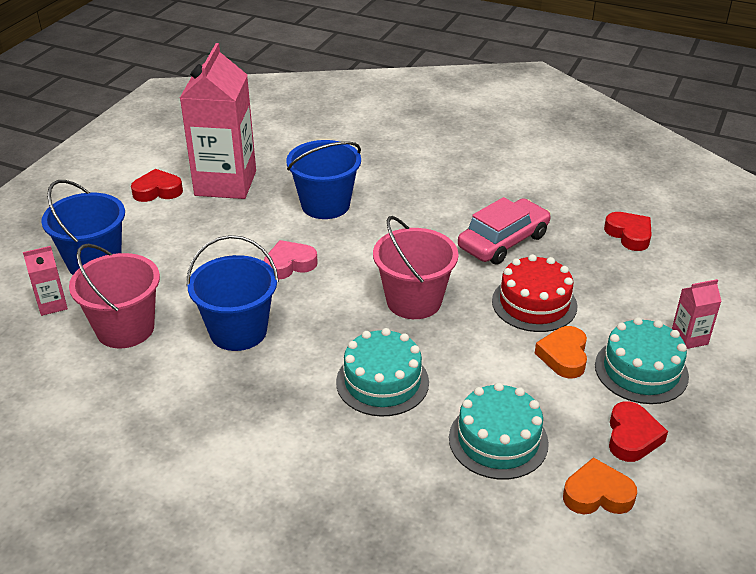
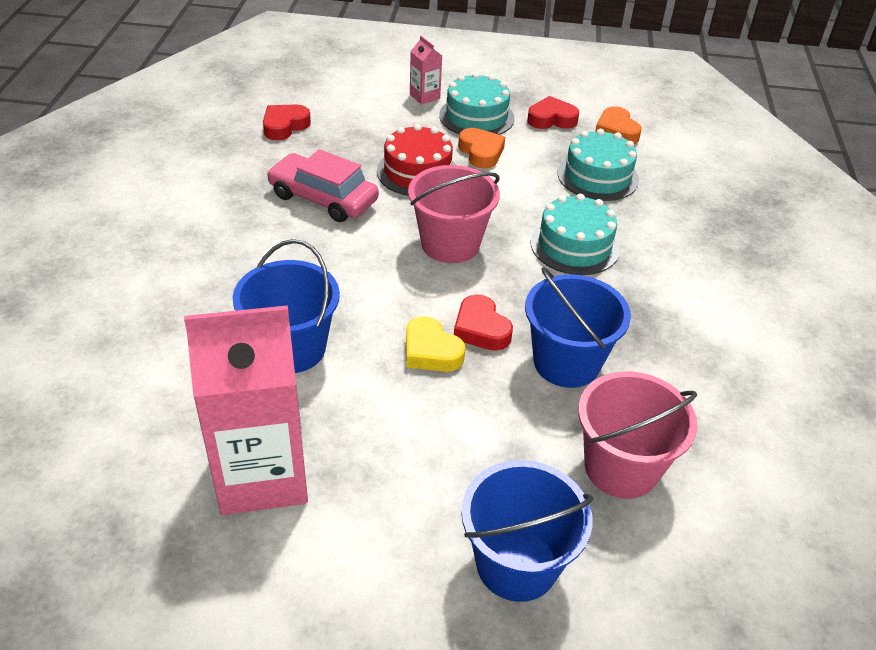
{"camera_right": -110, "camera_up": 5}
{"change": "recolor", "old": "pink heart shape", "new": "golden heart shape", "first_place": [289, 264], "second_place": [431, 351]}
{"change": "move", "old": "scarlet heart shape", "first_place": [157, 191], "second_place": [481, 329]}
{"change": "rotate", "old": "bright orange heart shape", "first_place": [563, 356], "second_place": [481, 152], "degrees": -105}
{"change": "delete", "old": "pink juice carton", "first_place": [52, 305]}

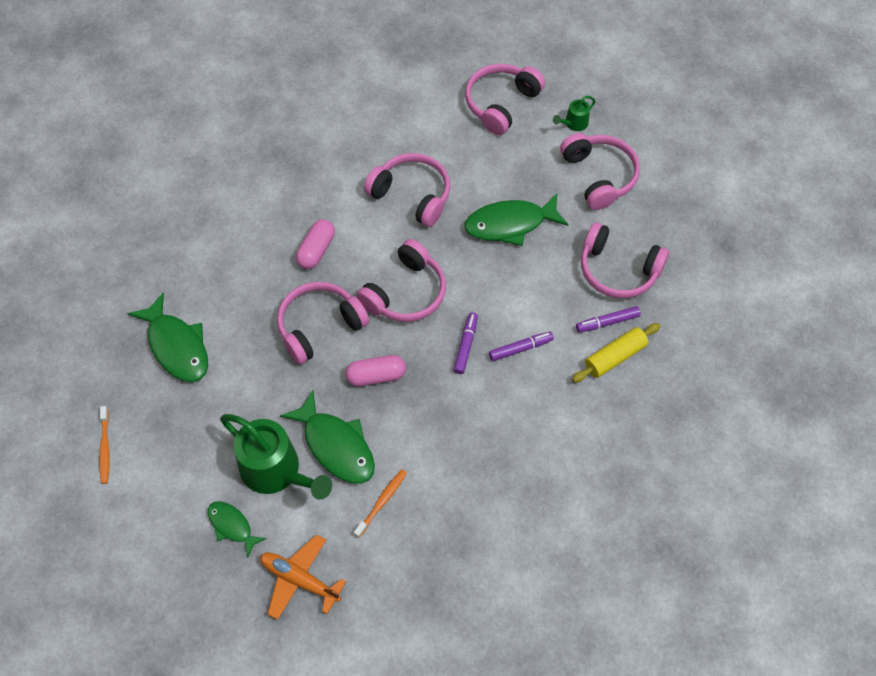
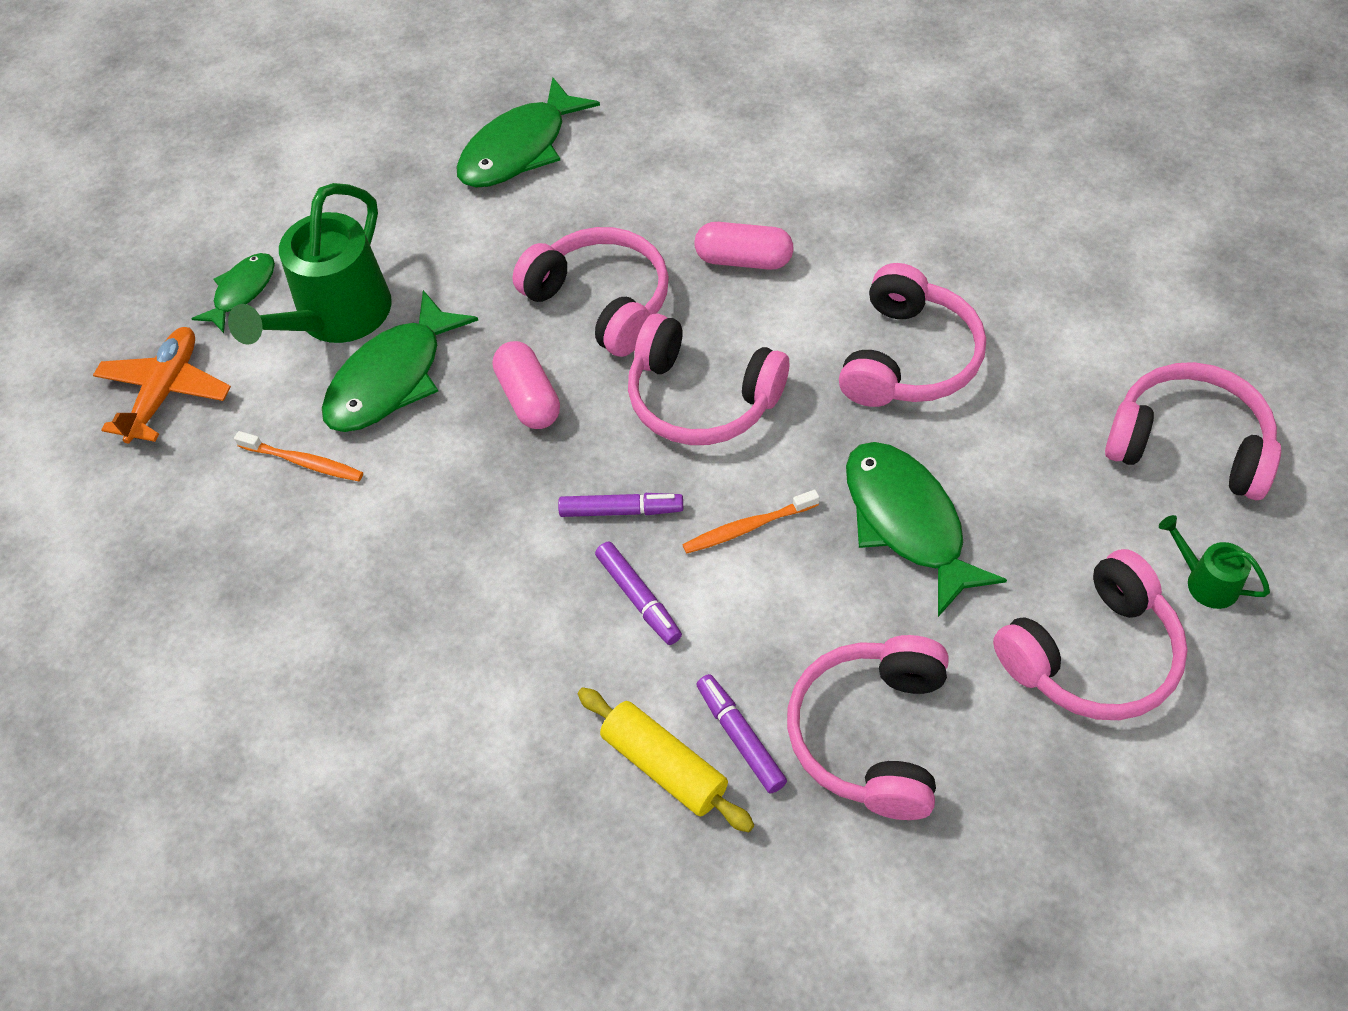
{"camera_right": 80, "camera_up": -5}
{"change": "move", "old": "bright orange dental brush", "first_place": [105, 448], "second_place": [747, 527]}

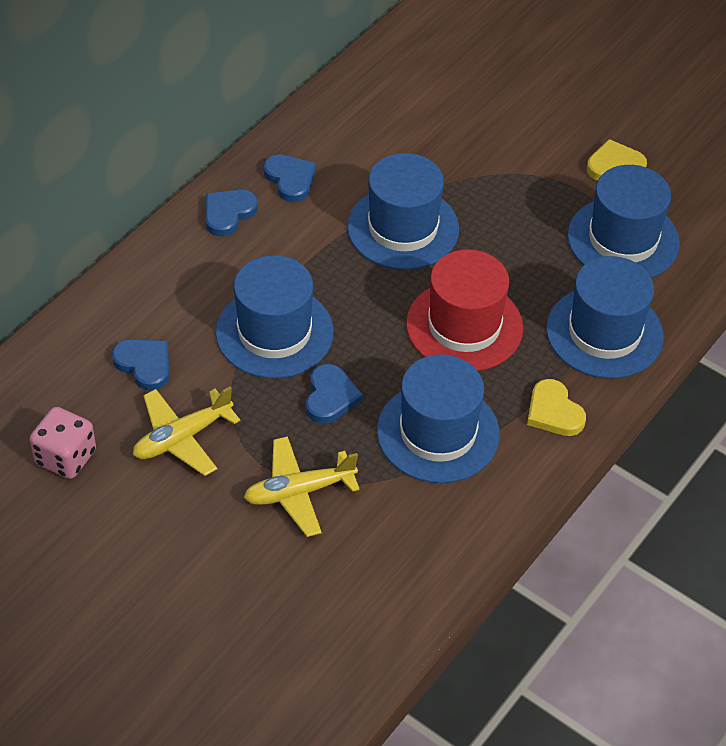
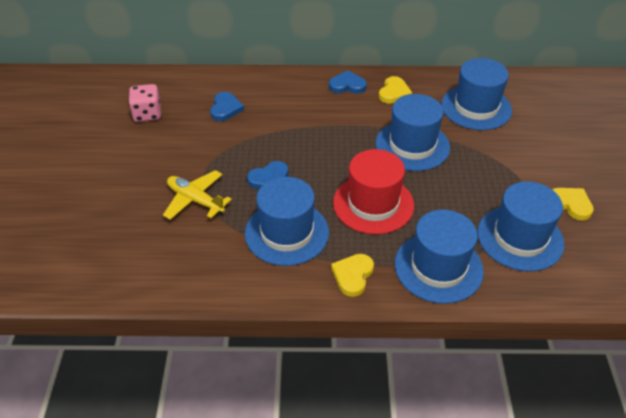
{"camera_right": 55, "camera_up": -5}
{"change": "recolor", "old": "royal blue heart shape", "new": "golden heart shape", "first_place": [290, 179], "second_place": [394, 92]}
{"change": "move", "old": "royal blue hat", "first_place": [274, 332], "second_place": [476, 107]}
{"change": "delete", "old": "golden plane", "first_place": [182, 437]}

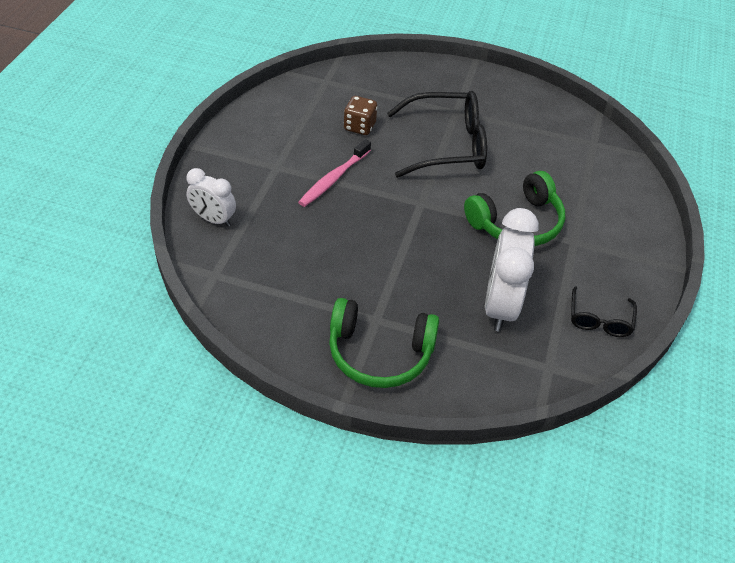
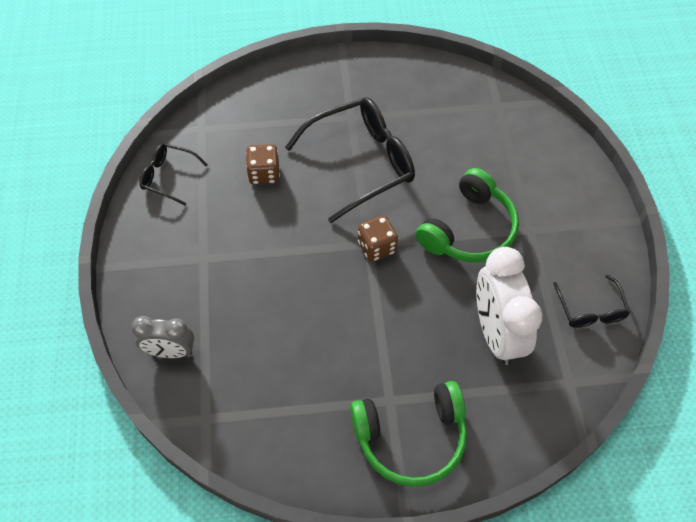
{"camera_right": -20, "camera_up": 10}
{"change": "recolor", "old": "white bedside clock", "new": "ash-grey bedside clock", "first_place": [214, 219], "second_place": [170, 351]}
{"change": "insert", "new": "black glasses", "second_place": [168, 177]}
{"change": "insert", "new": "russet die", "second_place": [377, 247]}
{"change": "delete", "old": "pink dental brush", "first_place": [334, 179]}

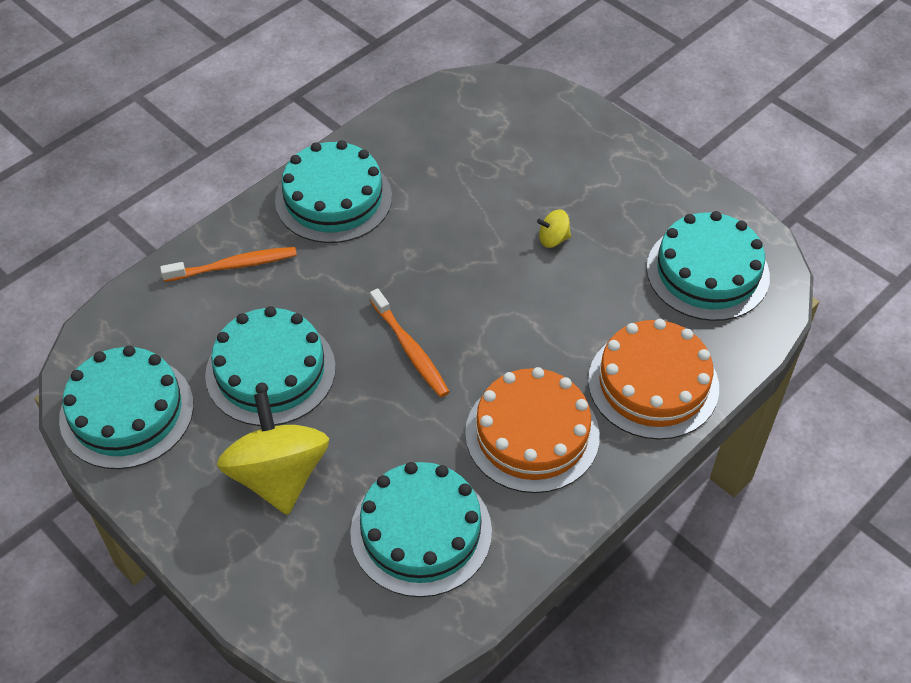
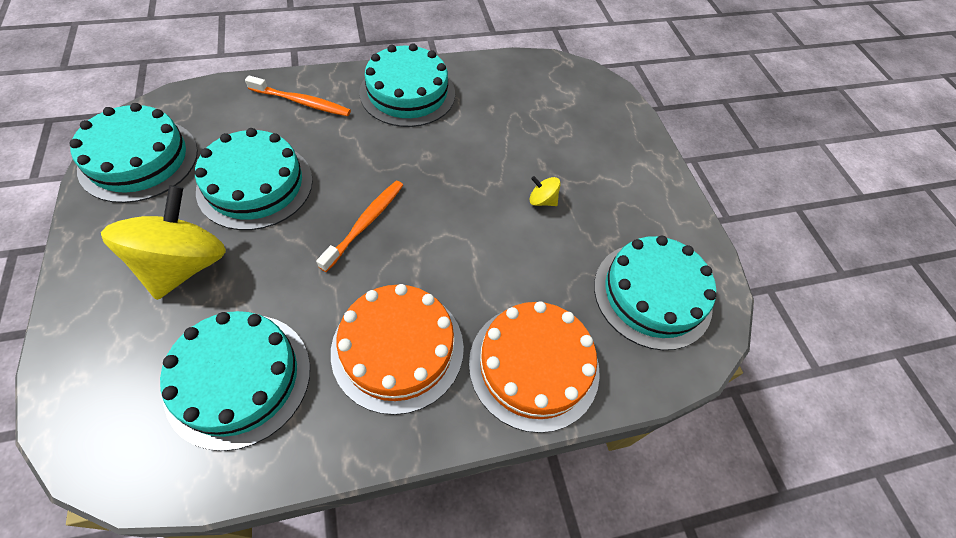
{"camera_right": 25, "camera_up": 5}
{"change": "rotate", "old": "bright orange dental brush", "first_place": [410, 349], "second_place": [365, 224], "degrees": -150}

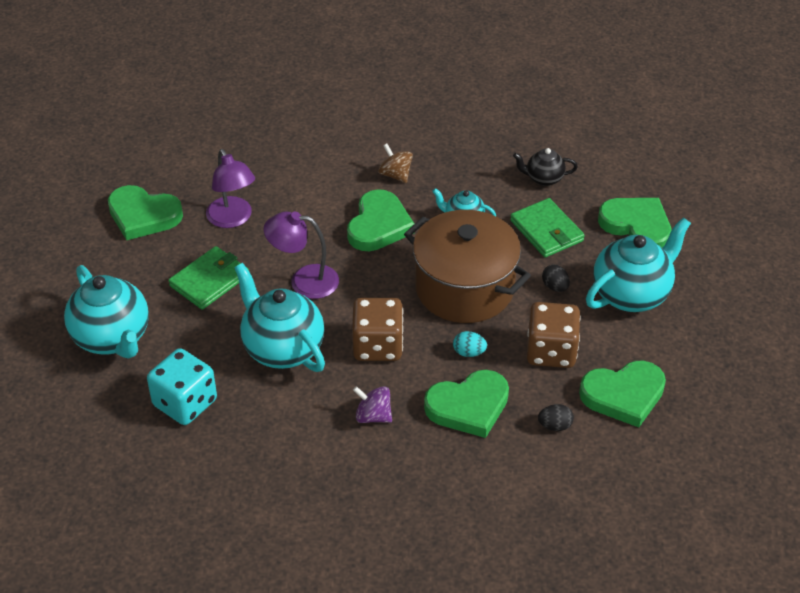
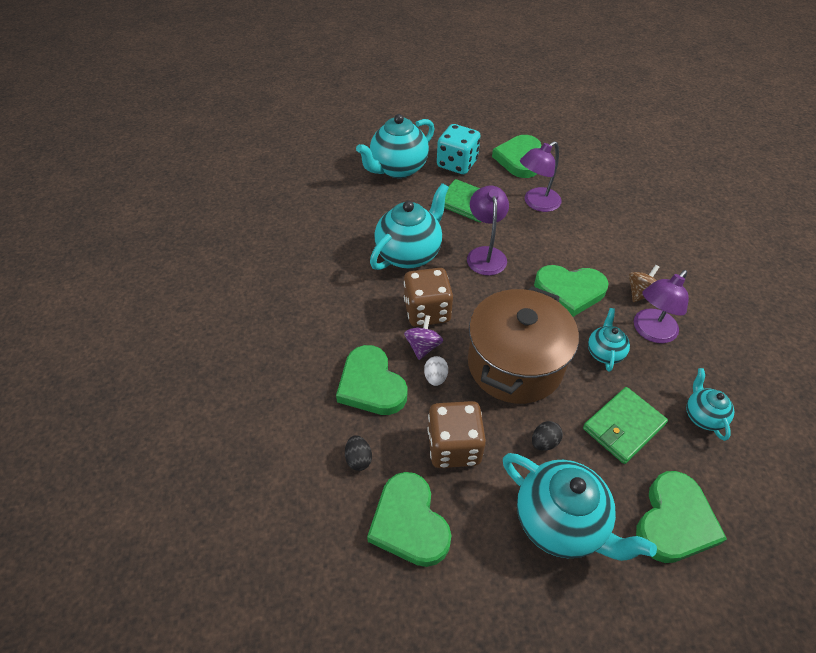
{"camera_right": 80, "camera_up": 5}
{"change": "move", "old": "violet whirligig", "first_place": [373, 416], "second_place": [423, 346]}
{"change": "recolor", "old": "turquoise toy egg", "new": "white toy egg", "first_place": [469, 352], "second_place": [435, 377]}
{"change": "move", "old": "turquoise die", "first_place": [185, 403], "second_place": [457, 164]}
{"change": "insert", "new": "violet lamp", "second_place": [650, 332]}
{"change": "recolor", "old": "black tea pot", "new": "turquoise tea pot", "first_place": [543, 178], "second_place": [702, 416]}

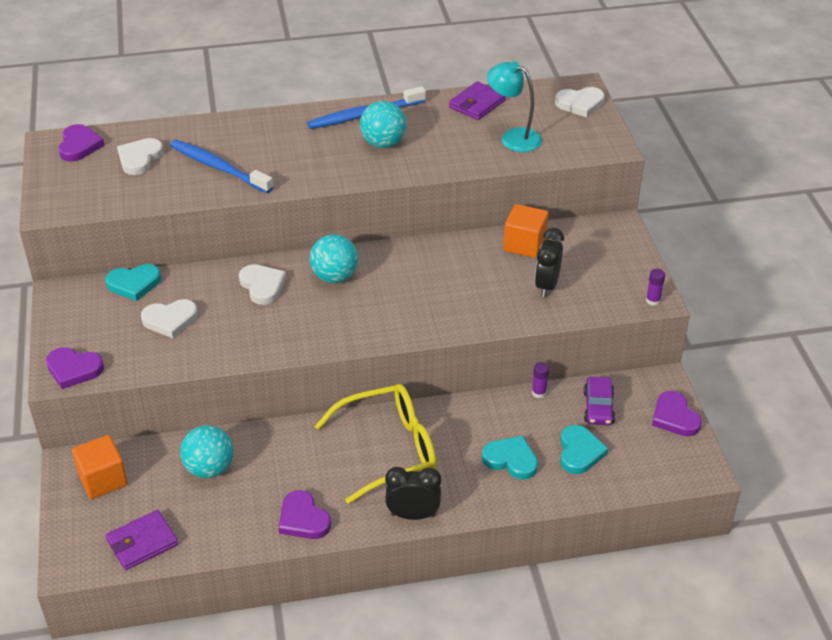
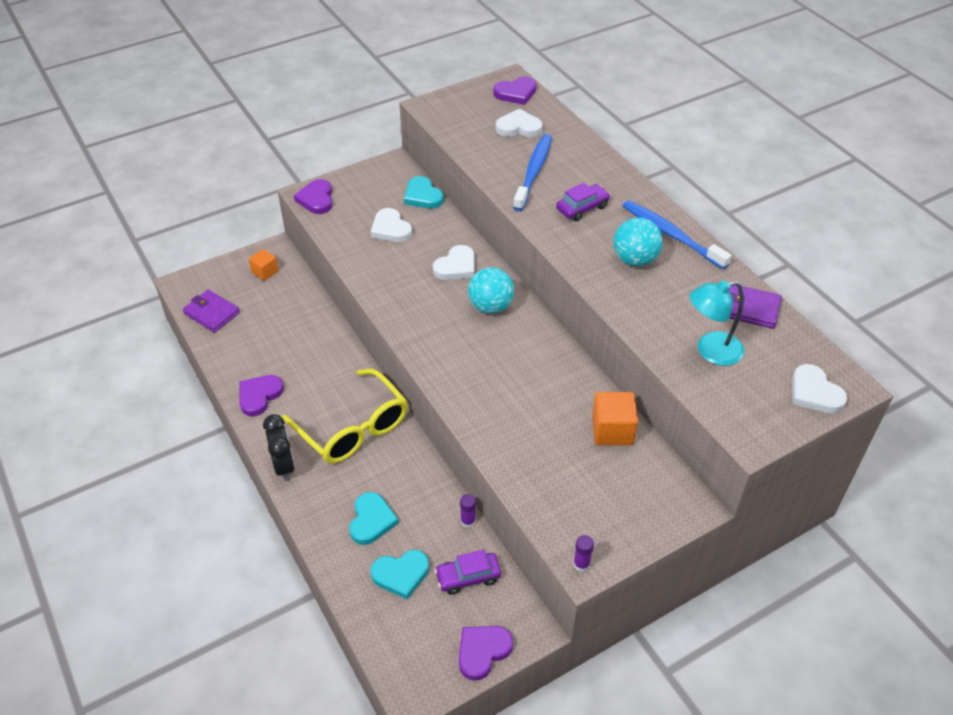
{"camera_right": 70, "camera_up": 5}
{"change": "resize", "old": "bright orange solid cube", "first_place": [103, 479], "second_place": [265, 272], "factor": 0.64}
{"change": "insert", "new": "violet car", "second_place": [582, 208]}
{"change": "rotate", "old": "turquoise lamp", "first_place": [513, 137], "second_place": [710, 351], "degrees": -120}
{"change": "delete", "old": "turquoise sphere", "first_place": [209, 468]}
{"change": "delete", "old": "black bedside clock", "first_place": [547, 286]}

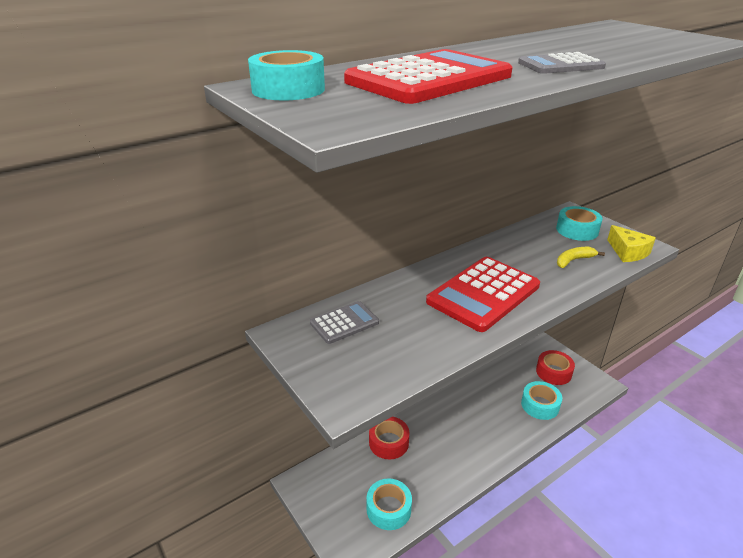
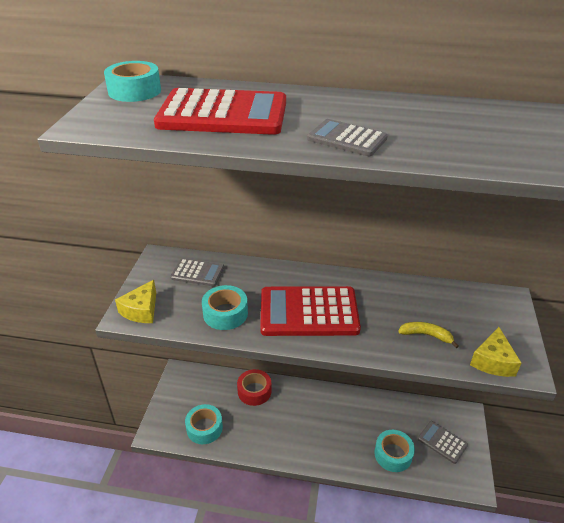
{"camera_right": 45, "camera_up": 5}
{"change": "insert", "new": "golden cheese", "second_place": [141, 310]}
{"change": "move", "old": "turquoise tape", "first_place": [577, 230], "second_place": [225, 313]}
{"change": "replace", "old": "scarlet tape", "new": "ash-grey calculator", "first_place": [553, 372], "second_place": [442, 442]}

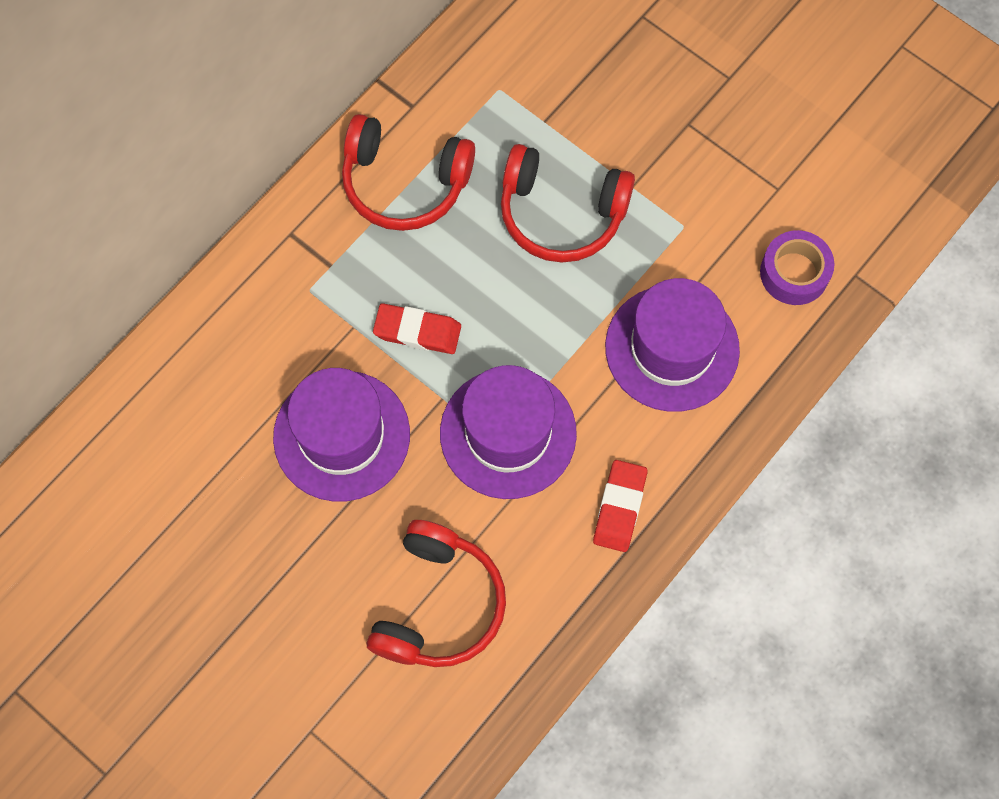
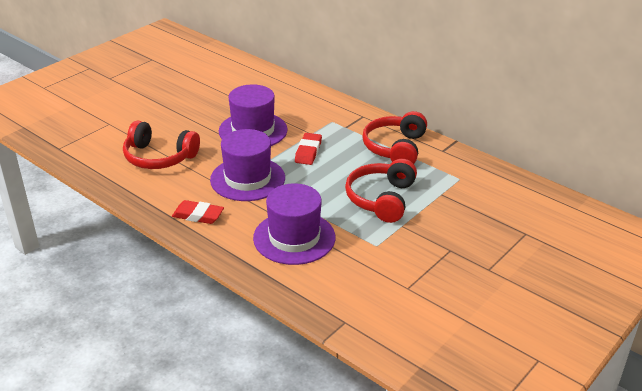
{"camera_right": 90, "camera_up": -35}
{"change": "delete", "old": "violet tape", "first_place": [794, 273]}

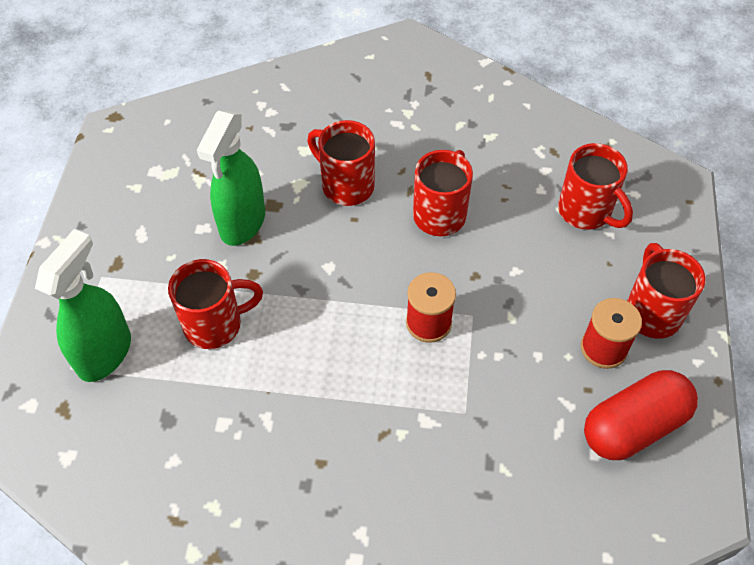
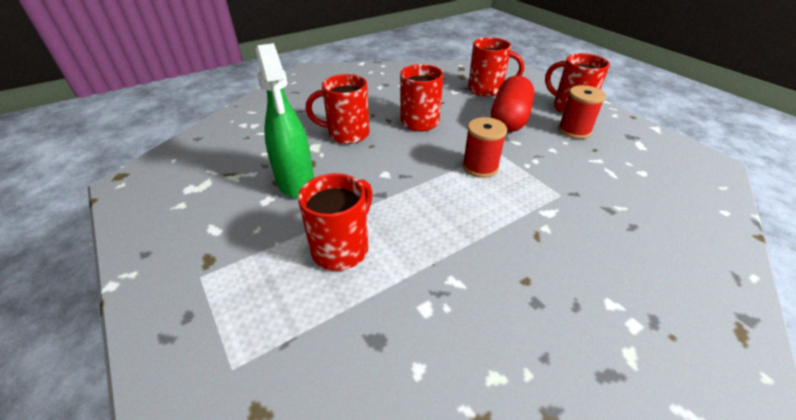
{"camera_right": -40, "camera_up": -15}
{"change": "move", "old": "scarlet pill shape", "first_place": [633, 426], "second_place": [509, 119]}
{"change": "delete", "old": "emerald spray bottle", "first_place": [105, 353]}

